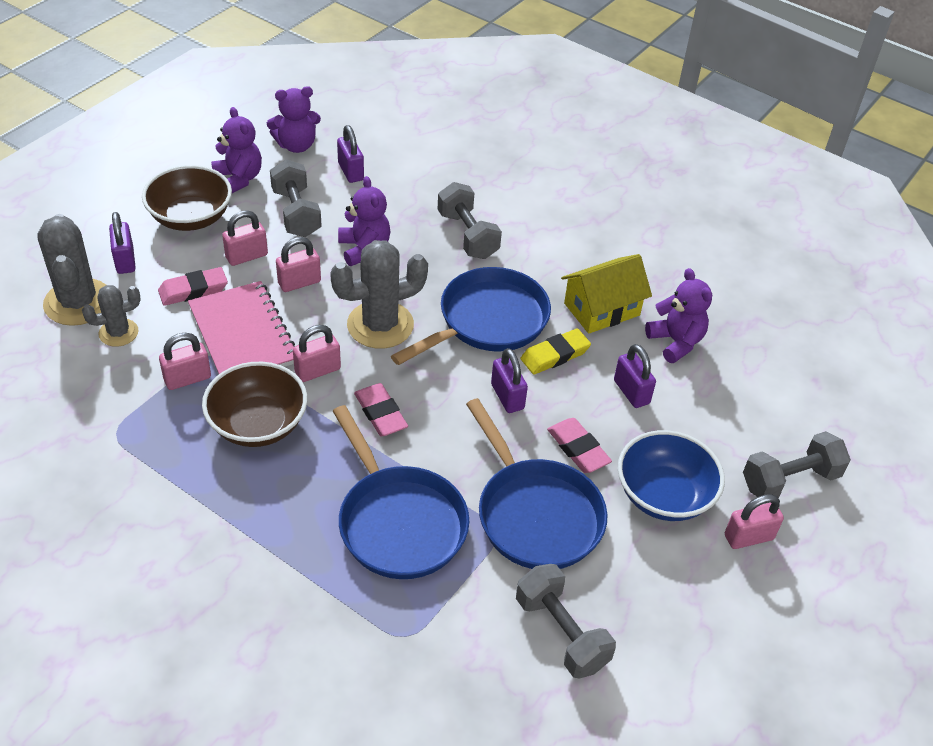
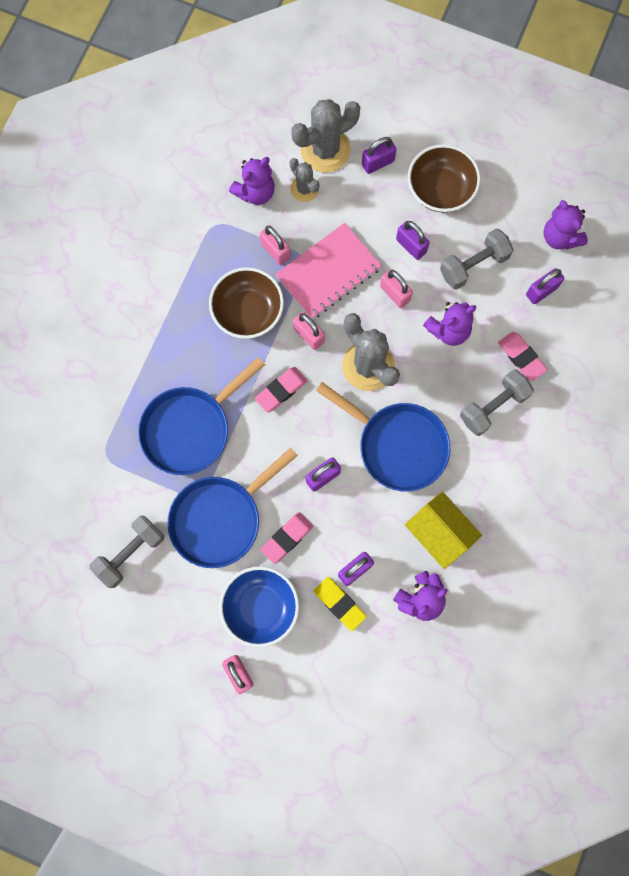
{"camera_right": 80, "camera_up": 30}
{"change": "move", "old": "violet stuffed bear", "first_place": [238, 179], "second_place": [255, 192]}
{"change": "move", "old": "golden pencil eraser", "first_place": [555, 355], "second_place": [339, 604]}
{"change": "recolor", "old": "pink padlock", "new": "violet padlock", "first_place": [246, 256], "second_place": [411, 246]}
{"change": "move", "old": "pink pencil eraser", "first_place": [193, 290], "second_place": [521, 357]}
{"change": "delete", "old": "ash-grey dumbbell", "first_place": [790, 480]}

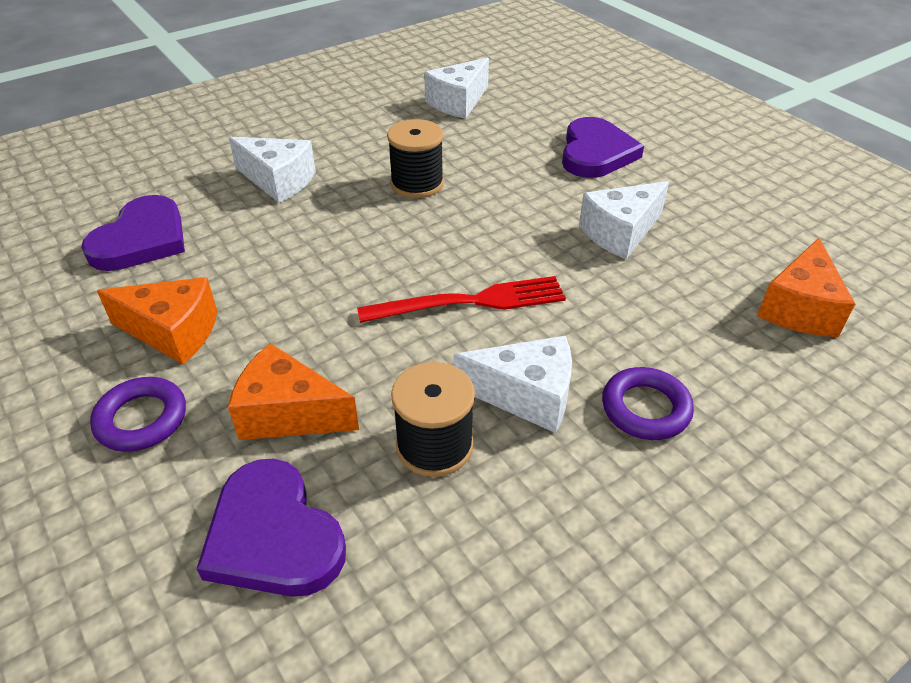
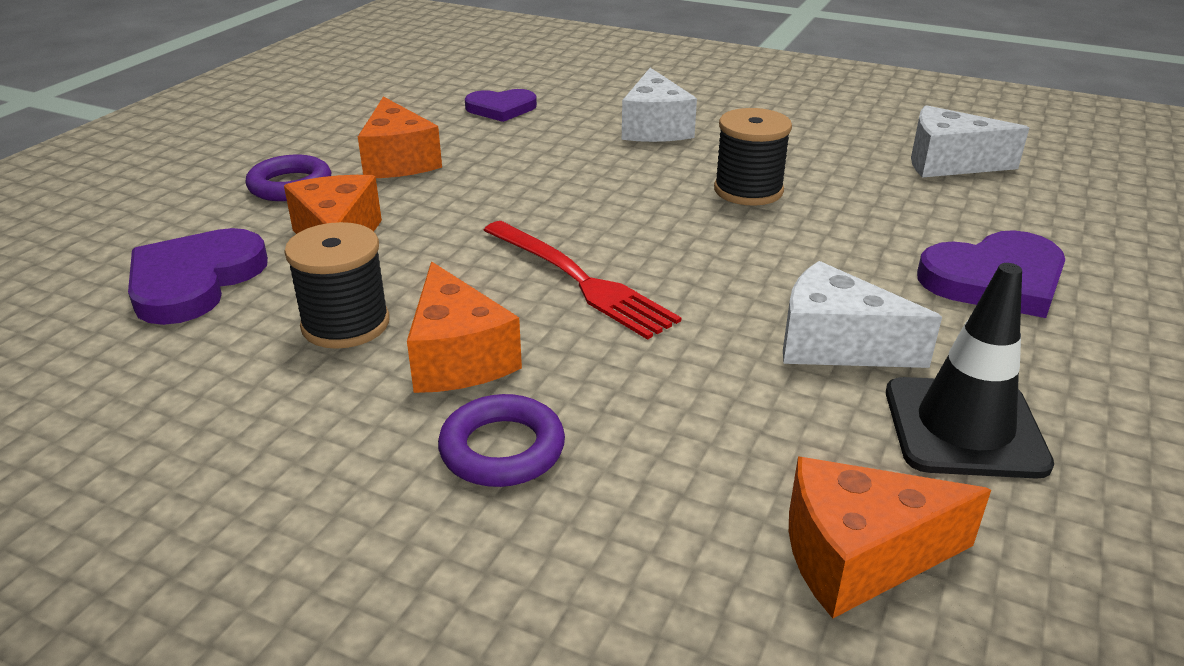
{"camera_right": 60, "camera_up": -10}
{"change": "recolor", "old": "white cheese", "new": "bright orange cheese", "first_place": [526, 395], "second_place": [458, 357]}
{"change": "resize", "old": "violet heart shape", "first_place": [141, 239], "second_place": [501, 108], "factor": 0.66}
{"change": "insert", "new": "black safety cone", "second_place": [964, 428]}

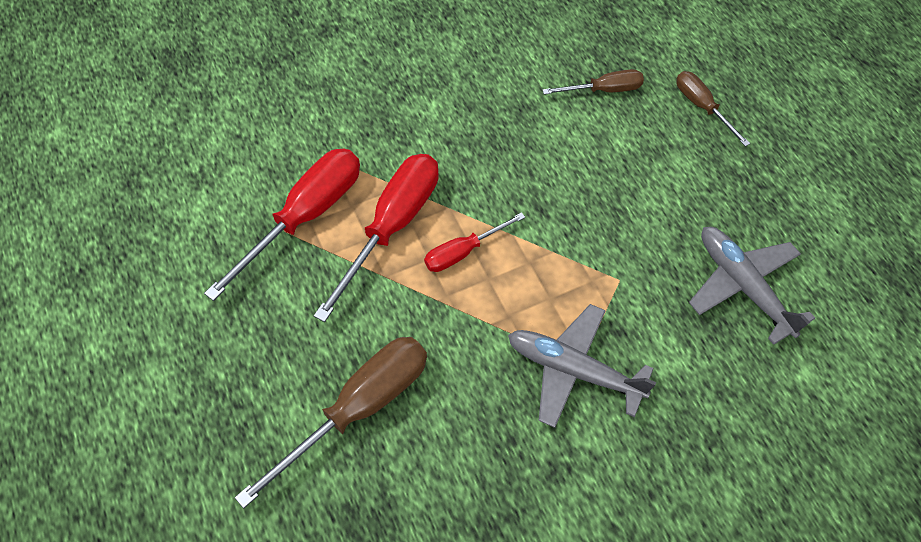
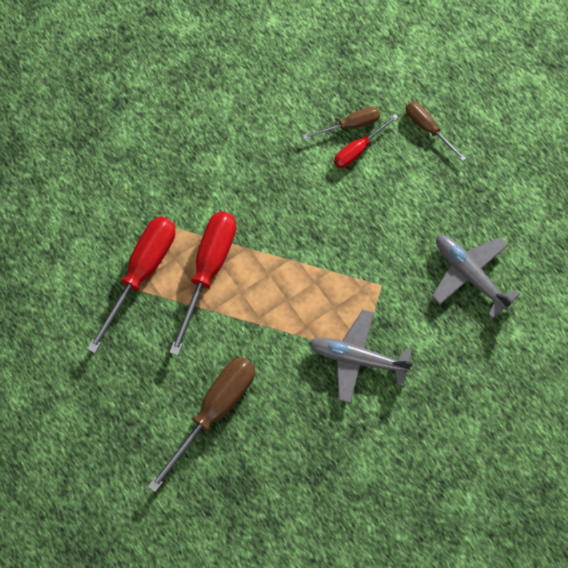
{"camera_right": -10, "camera_up": 10}
{"change": "move", "old": "scarlet flat screwdriver", "first_place": [463, 252], "second_place": [358, 149]}

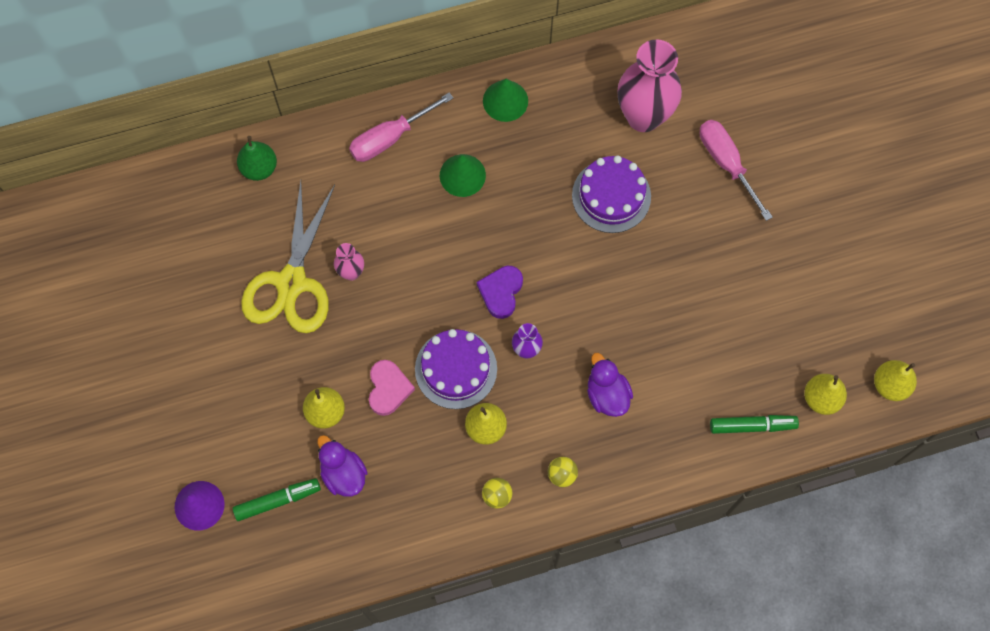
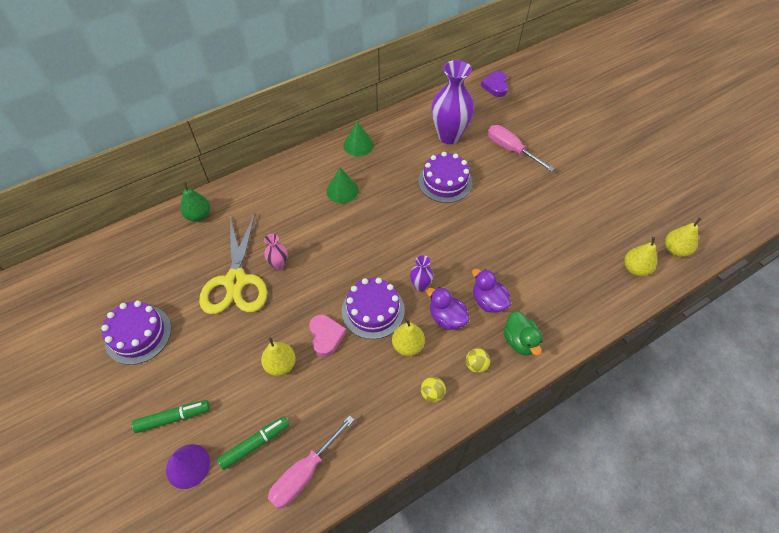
{"camera_right": -15, "camera_up": -15}
{"change": "insert", "new": "violet cake", "second_place": [138, 334]}
{"change": "move", "old": "emerald marker", "first_place": [752, 426], "second_place": [173, 418]}
{"change": "move", "old": "pink flat screwdriver", "first_place": [390, 137], "second_place": [305, 472]}
{"change": "move", "old": "violet duck", "first_place": [343, 473], "second_place": [446, 318]}
{"change": "recolor", "old": "pink vase", "new": "violet vase", "first_place": [643, 116], "second_place": [449, 136]}
{"change": "move", "old": "violet heart shape", "first_place": [501, 292], "second_place": [495, 86]}
{"change": "insert", "new": "emerald duck", "second_place": [520, 341]}

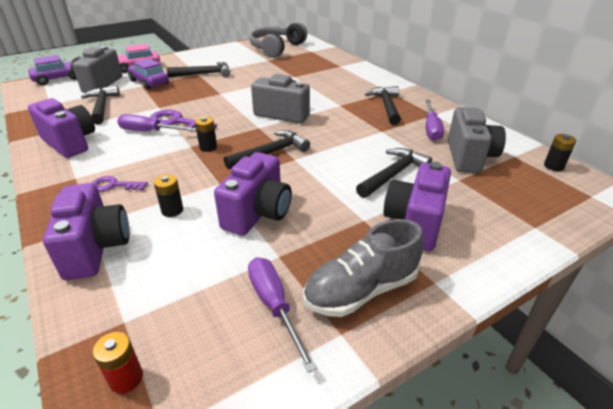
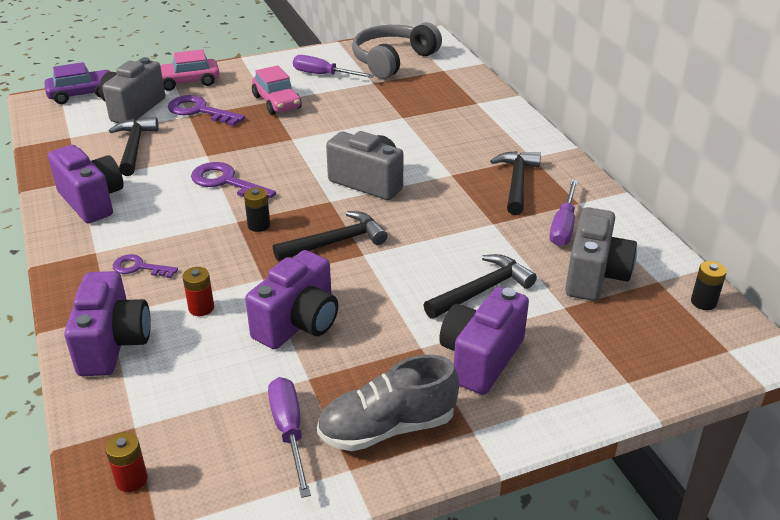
{"camera_right": 10, "camera_up": 0}
{"change": "replace", "old": "violet car", "new": "violet key", "first_place": [149, 82], "second_place": [200, 111]}
{"change": "recolor", "old": "black AA battery", "new": "scarlet AA battery", "first_place": [172, 210], "second_place": [201, 308]}
{"change": "replace", "old": "black hammer", "new": "pink car", "first_place": [204, 74], "second_place": [277, 102]}
{"change": "move", "old": "violet flat screwdriver", "first_place": [149, 131], "second_place": [323, 75]}

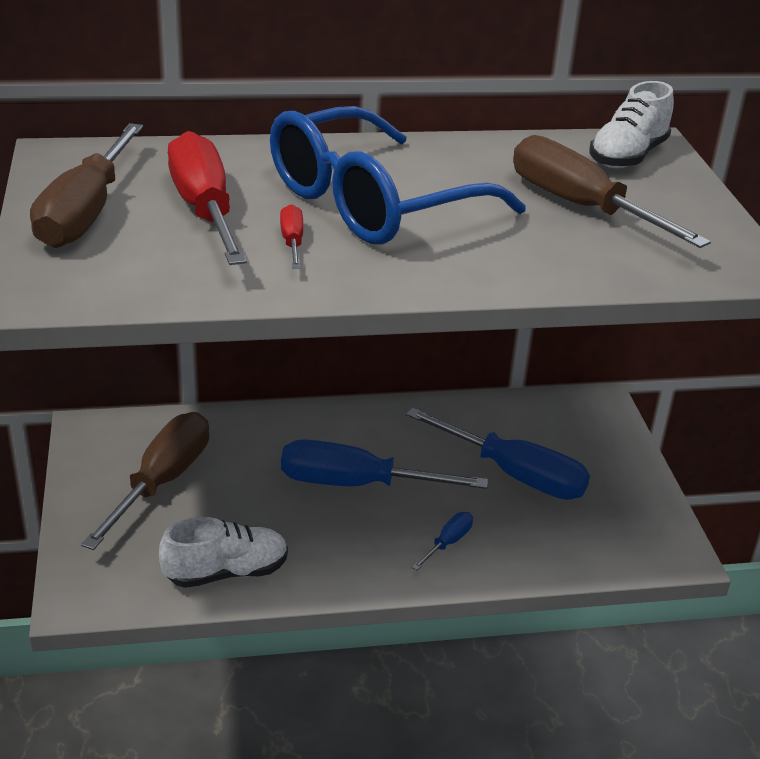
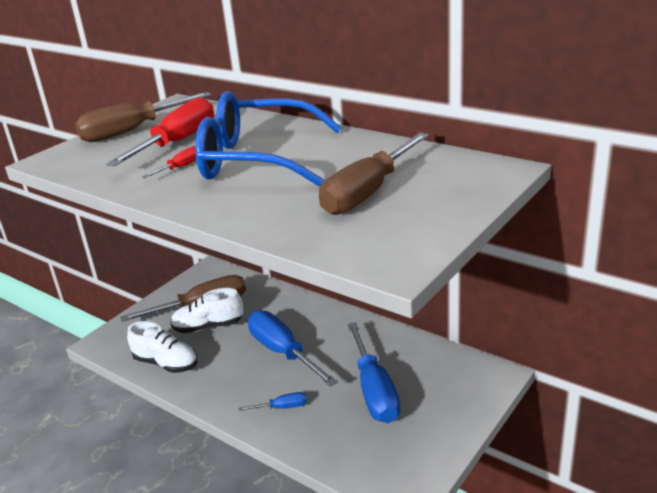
{"camera_right": 50, "camera_up": -5}
{"change": "move", "old": "white sneaker", "first_place": [628, 156], "second_place": [208, 326]}
{"change": "rotate", "old": "russet flat screwdriver", "first_place": [579, 206], "second_place": [367, 193], "degrees": -150}

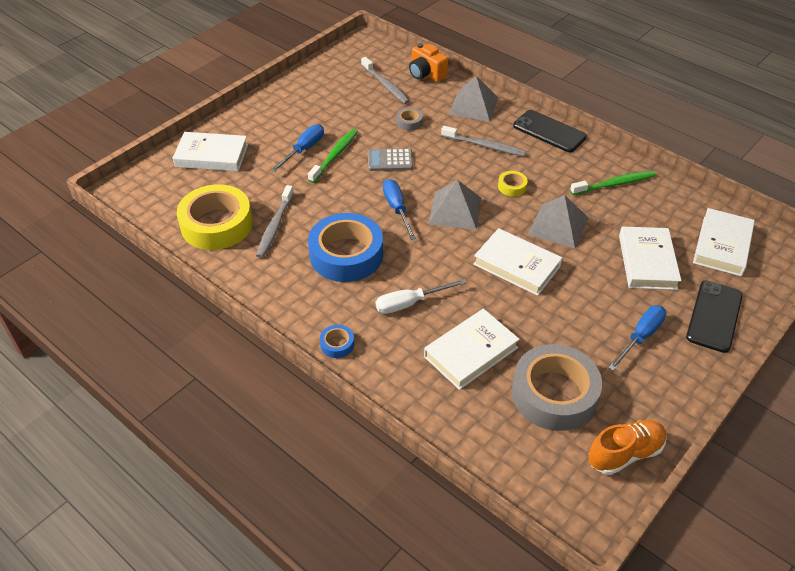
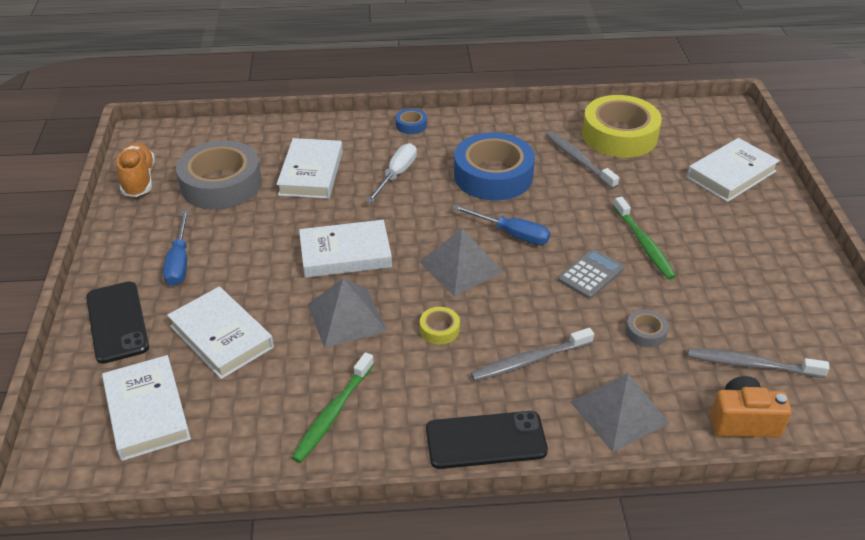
{"camera_right": 135, "camera_up": -5}
{"change": "rotate", "old": "bright orange sneaker", "first_place": [625, 453], "second_place": [138, 180], "degrees": 150}
{"change": "delete", "old": "royal blue flat screwdriver", "first_place": [304, 150]}

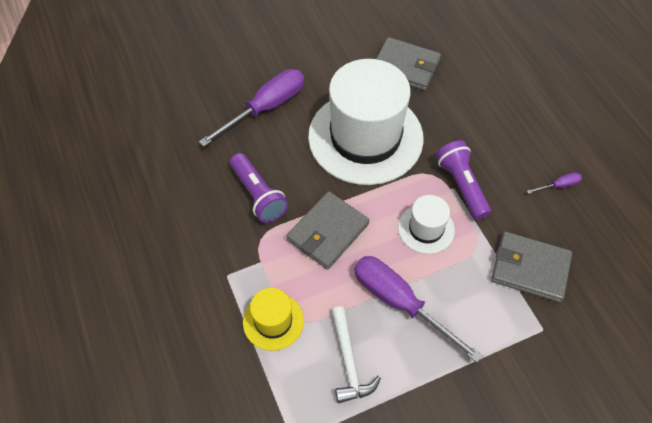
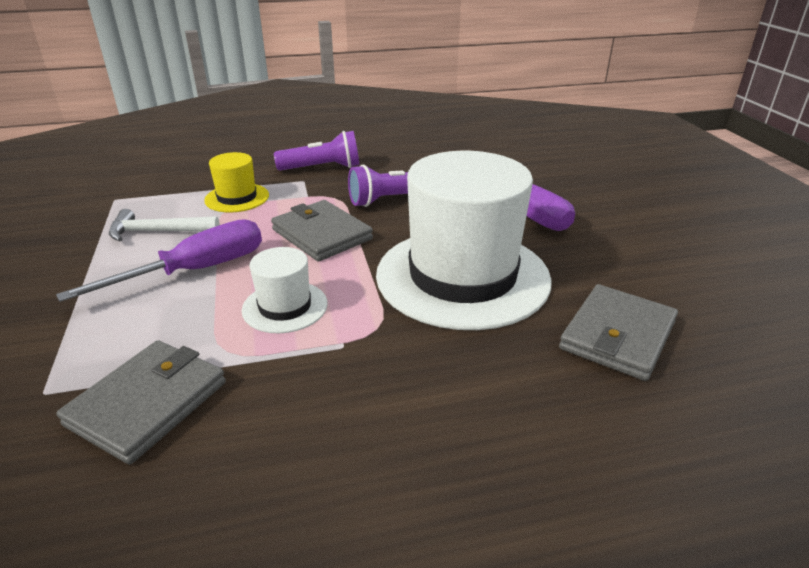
{"camera_right": 100, "camera_up": -25}
{"change": "move", "old": "violet flashlight", "first_place": [461, 185], "second_place": [322, 168]}
{"change": "delete", "old": "violet flat screwdriver", "first_place": [558, 185]}

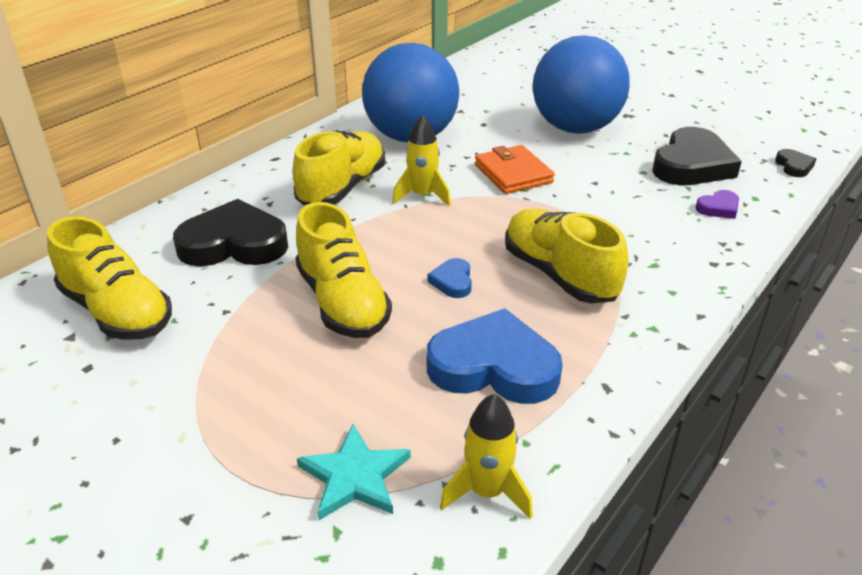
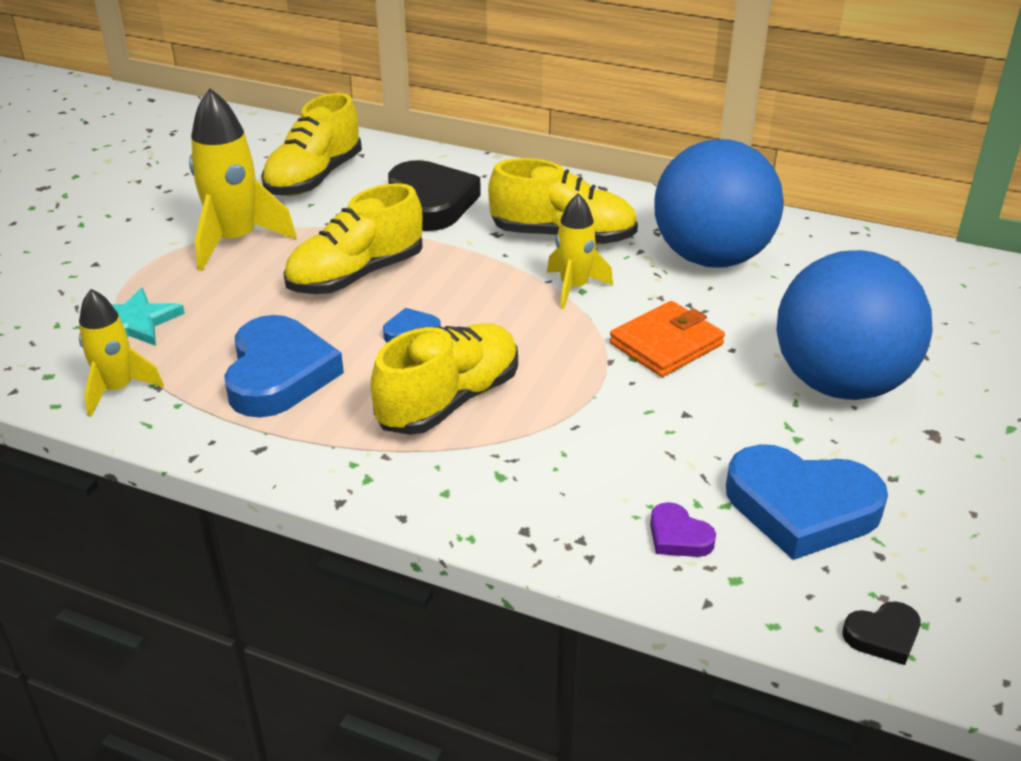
{"camera_right": 75, "camera_up": 0}
{"change": "insert", "new": "golden toy rocket", "second_place": [236, 241]}
{"change": "recolor", "old": "black heart shape", "new": "royal blue heart shape", "first_place": [692, 165], "second_place": [801, 507]}

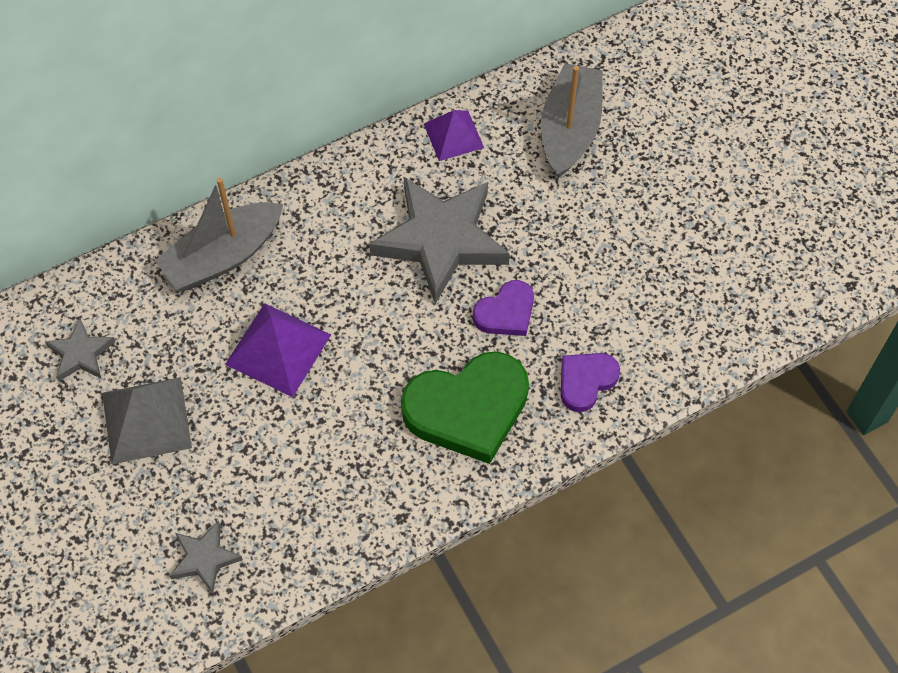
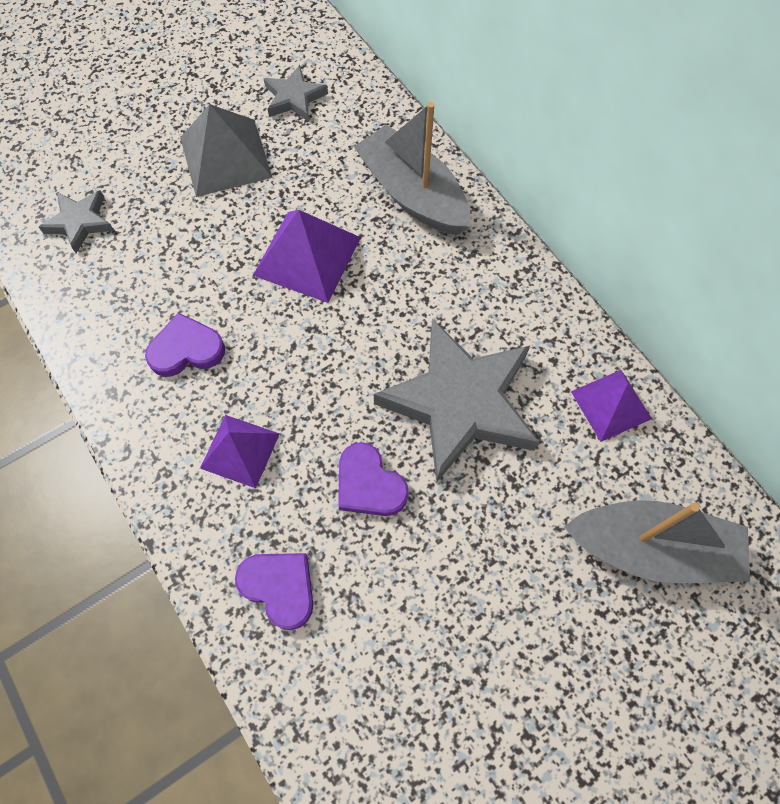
{"camera_right": 85, "camera_up": 5}
{"change": "insert", "new": "violet heart shape", "second_place": [186, 349]}
{"change": "replace", "old": "emerald heart shape", "new": "violet pyramid shape", "first_place": [468, 409], "second_place": [240, 450]}

